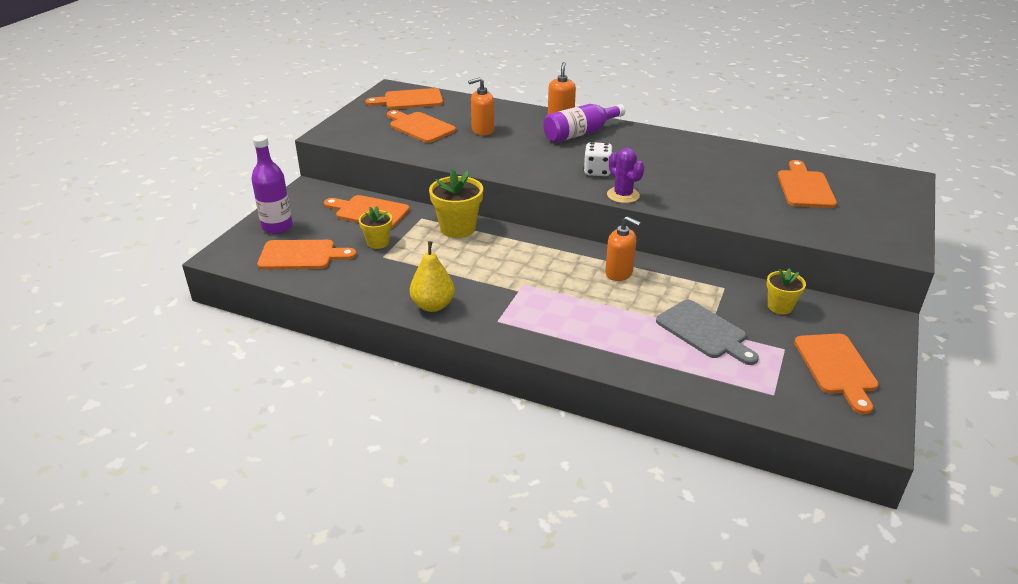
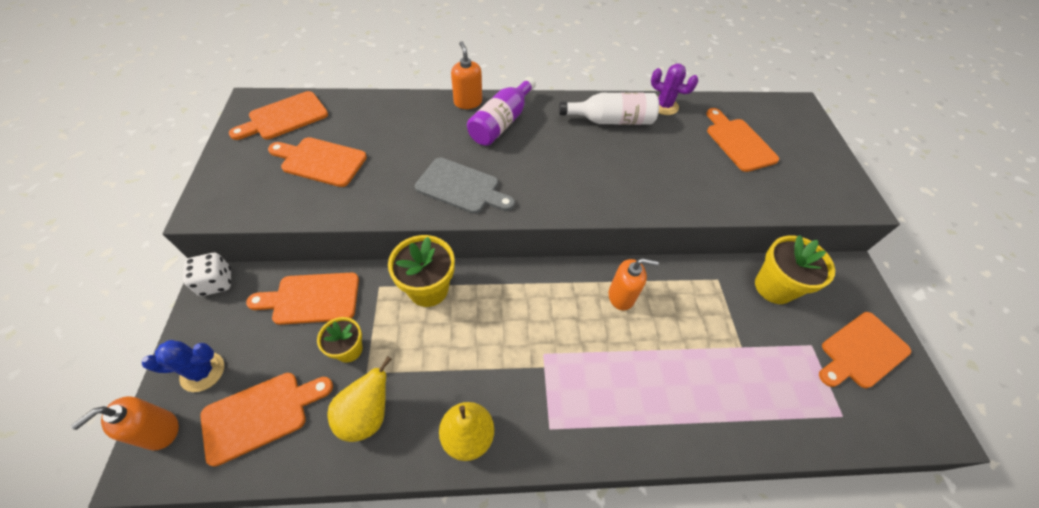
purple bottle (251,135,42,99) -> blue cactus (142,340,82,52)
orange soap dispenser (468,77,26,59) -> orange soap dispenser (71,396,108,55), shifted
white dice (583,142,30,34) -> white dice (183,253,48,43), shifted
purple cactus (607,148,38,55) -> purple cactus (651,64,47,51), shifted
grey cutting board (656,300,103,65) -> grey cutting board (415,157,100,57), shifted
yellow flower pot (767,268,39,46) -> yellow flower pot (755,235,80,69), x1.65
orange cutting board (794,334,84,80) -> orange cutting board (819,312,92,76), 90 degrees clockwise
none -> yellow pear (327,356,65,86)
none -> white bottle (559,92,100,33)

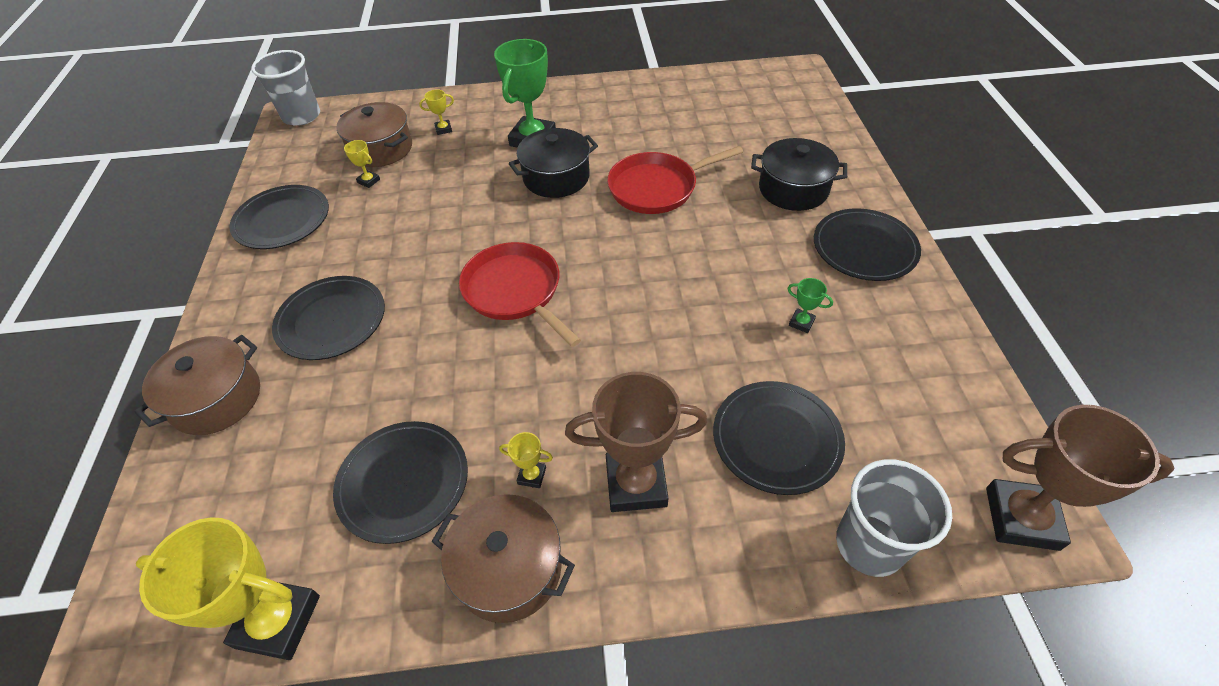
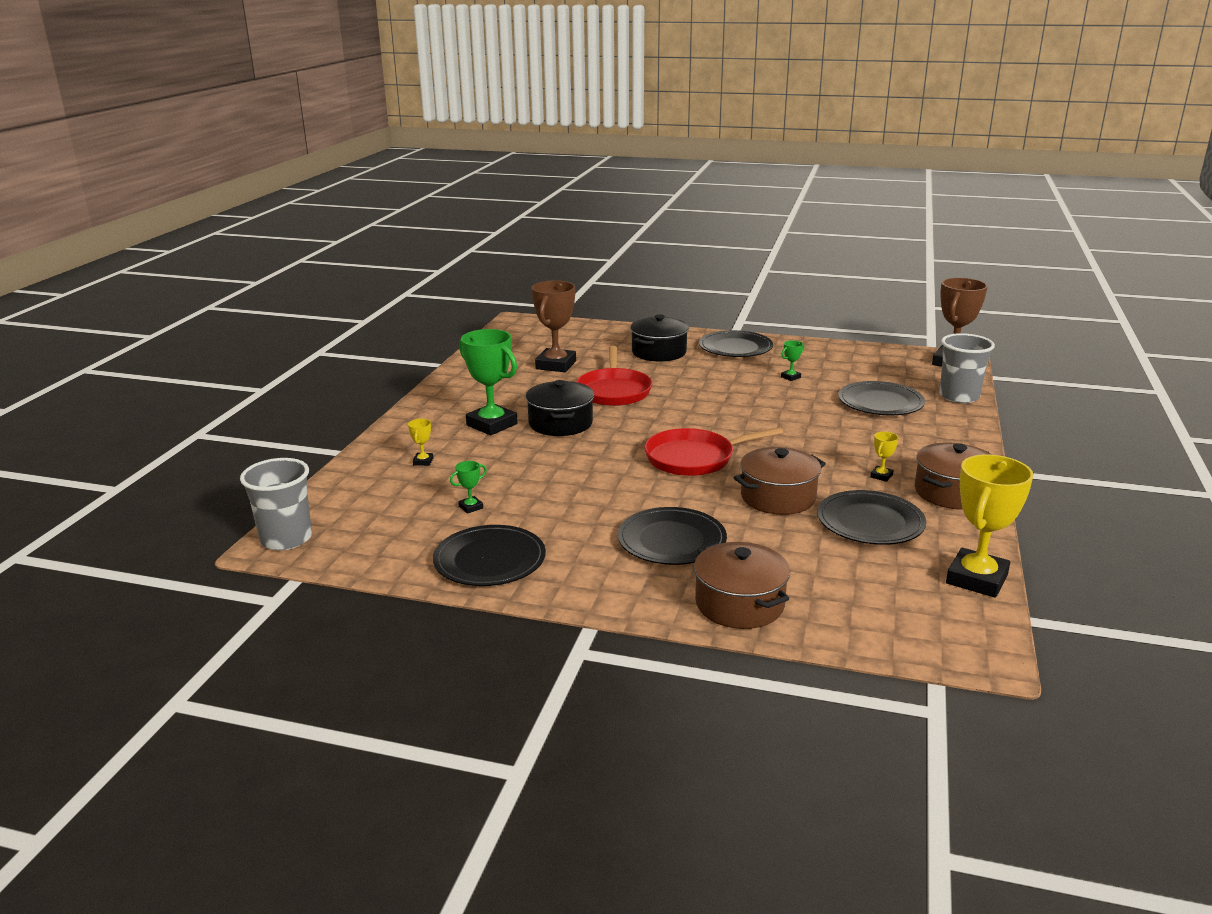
brown pot (336,102,76,65) -> brown pot (734,447,92,68), shifted
yellow trophy (344,140,36,48) -> green trophy (450,461,37,53)
brown trophy (565,372,142,140) -> brown trophy (531,280,45,92), shifted

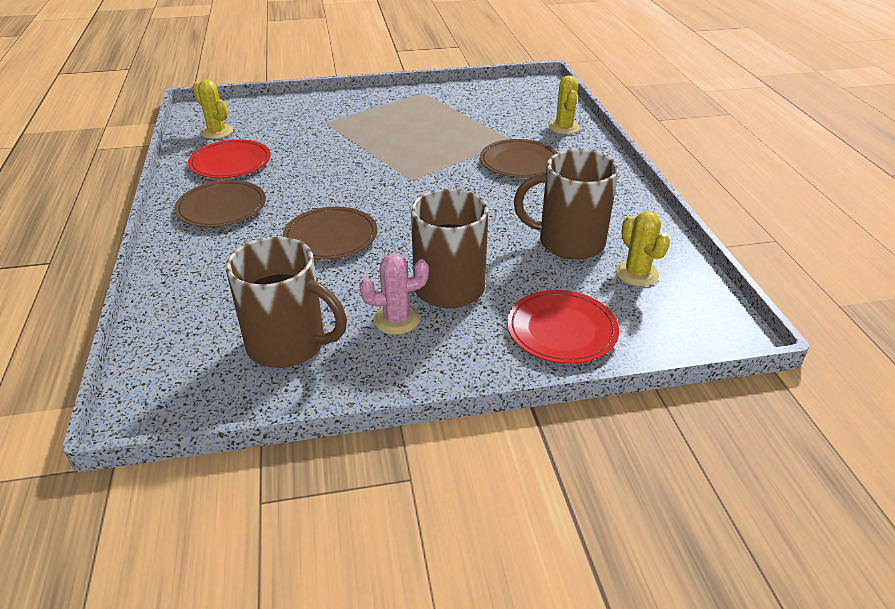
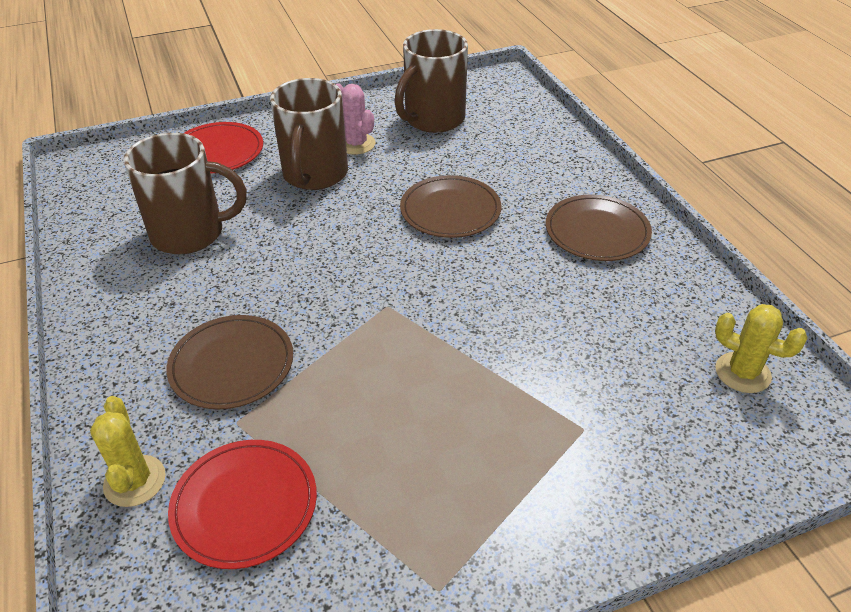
red plate (188,139,83,39) -> red plate (168,440,149,129), shifted
brown mug (226,237,121,131) -> brown mug (394,29,74,104), 60 degrees counterclockwise
pink cactus (359,254,70,81) -> pink cactus (336,83,40,72), 75 degrees clockwise
yellow cactus (615,211,55,75) -> none

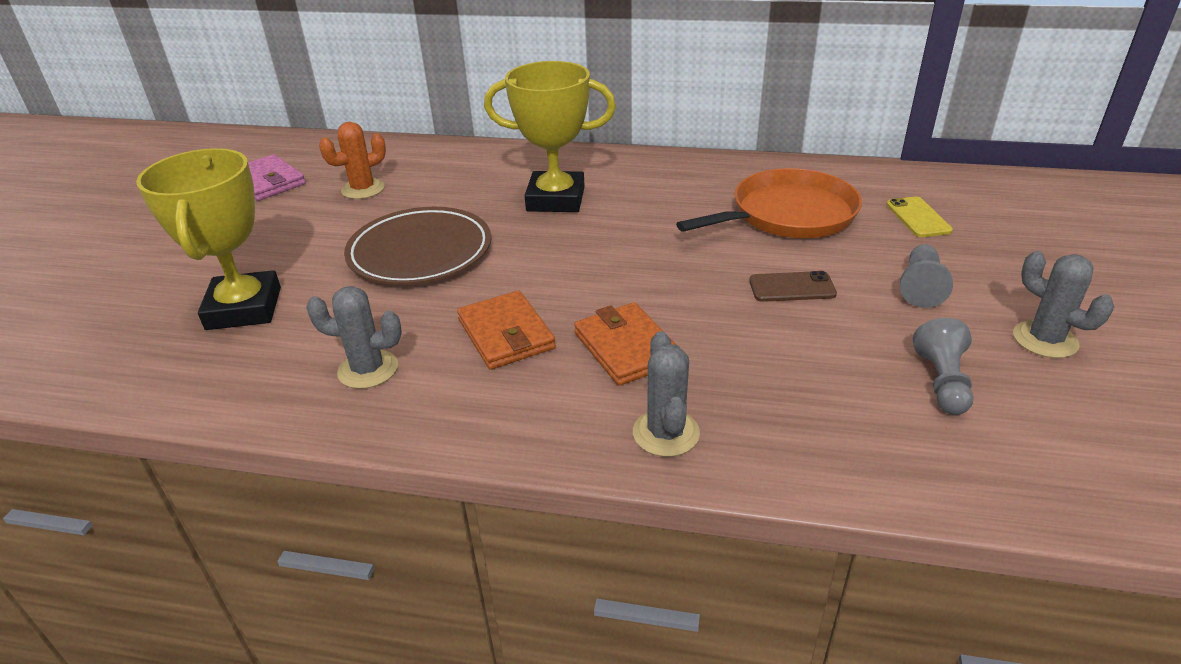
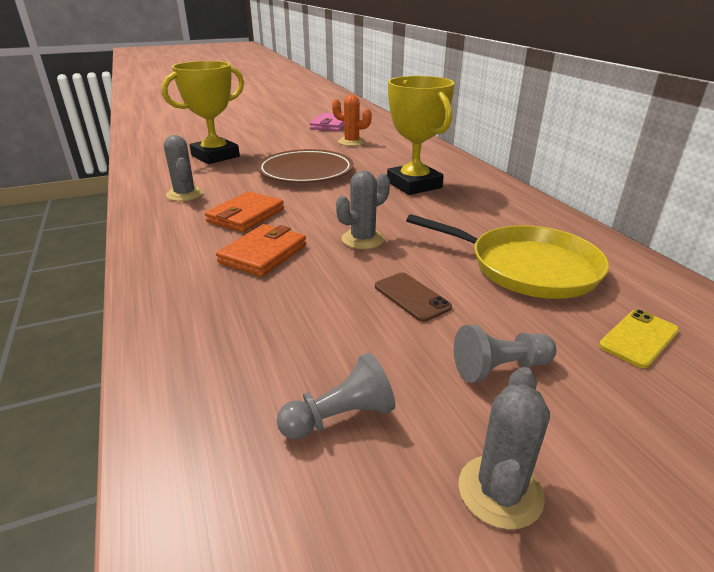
grey cactus (633,331,67,126) -> grey cactus (336,170,54,79), shifted
orange pan (676,168,186,70) -> yellow pan (406,214,203,85)

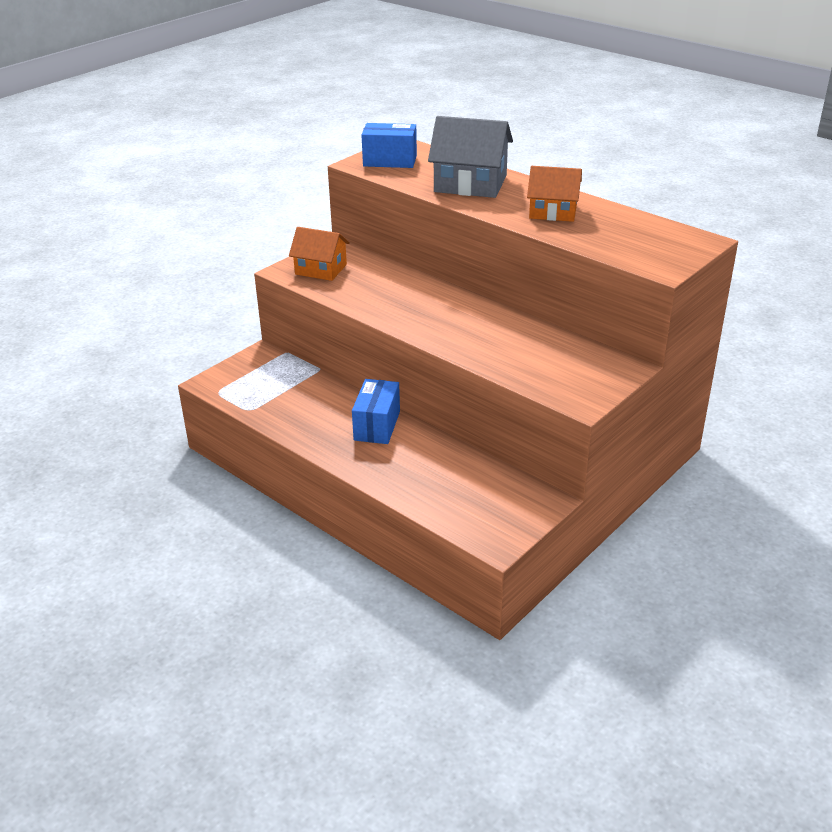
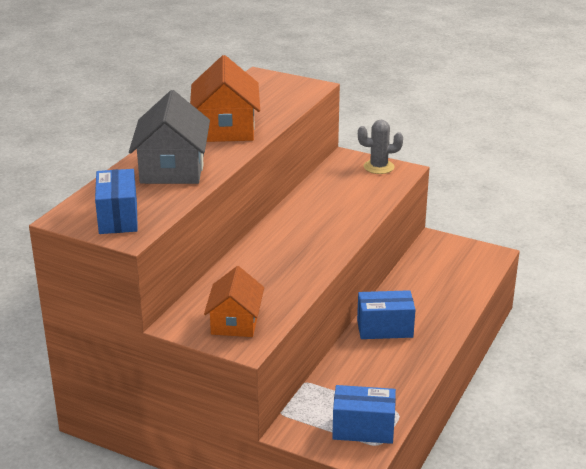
orange house (527,166,55,56) -> orange house (190,55,70,87), x1.50
none -> blue box (332,385,64,59)
none -> grey cactus (358,120,45,54)

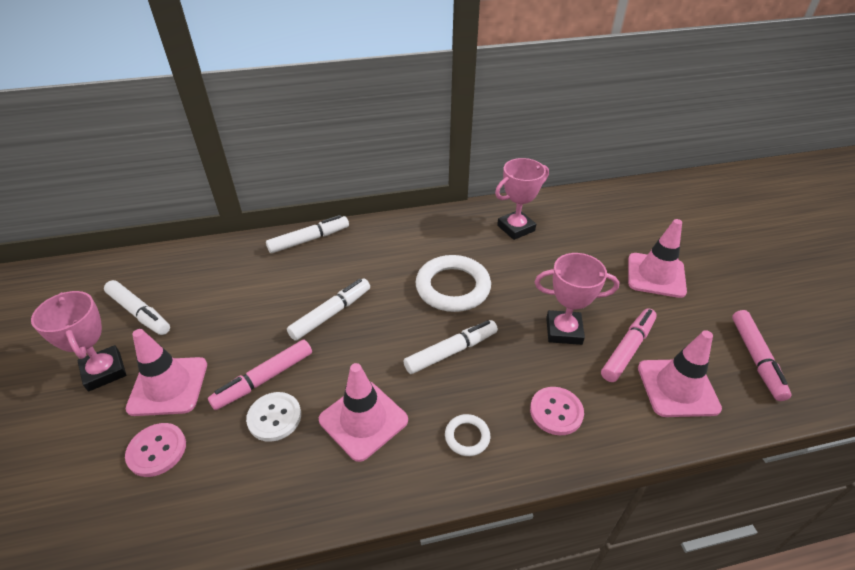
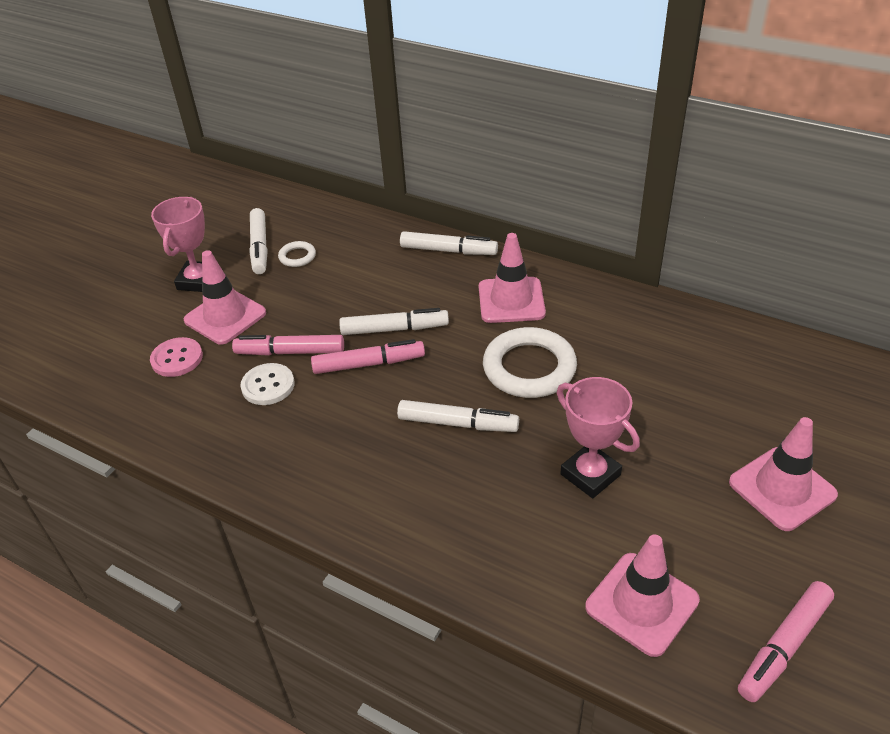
pink traffic cone (319,363,89,99) -> pink traffic cone (479,233,67,90), shifted
white ring (445,414,45,42) -> white ring (278,241,38,26), shifted
pink trophy (495,158,54,82) -> none
pink button (530,387,54,48) -> none
pink marker (601,308,56,74) -> pink marker (311,339,114,35), shifted

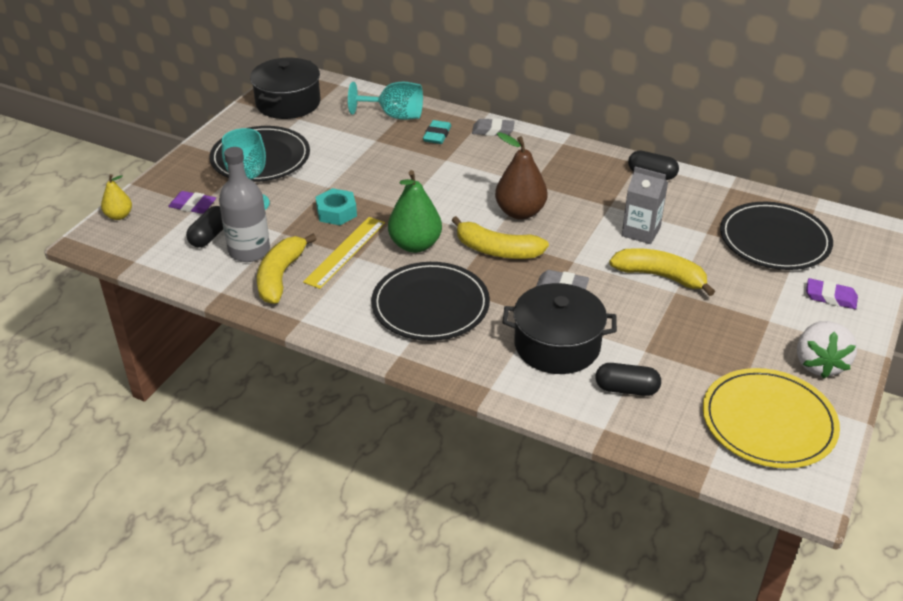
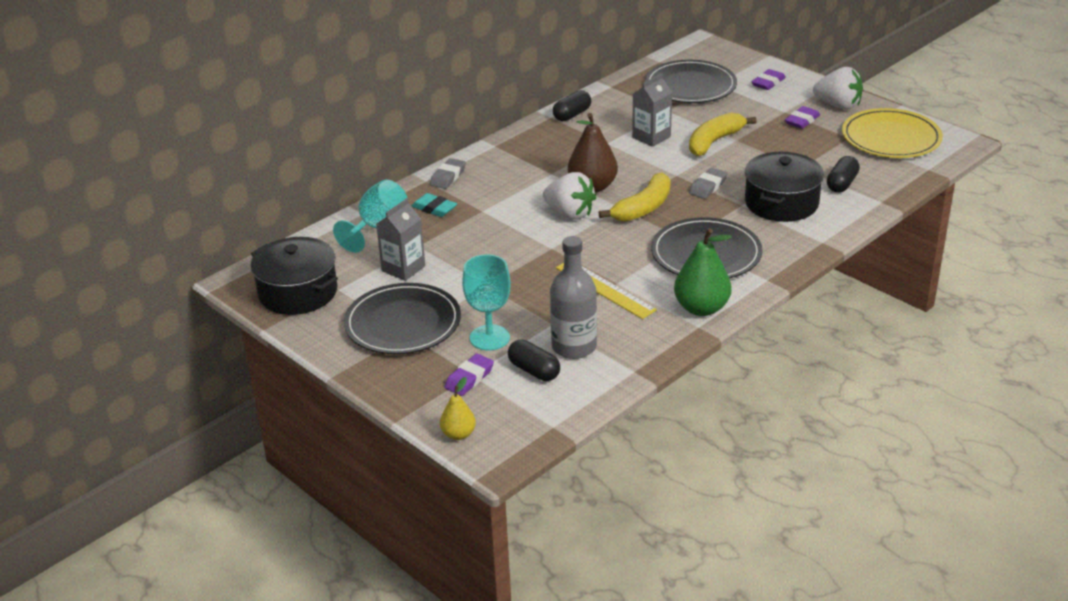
yellow banana (257,234,59,70) -> none
turquoise nut (315,188,42,37) -> none
green pear (388,170,54,83) -> green pear (674,228,58,88), shifted
none -> grey carton (376,198,49,83)
none -> white strawberry (543,172,53,48)
none -> purple eraser (785,106,35,23)

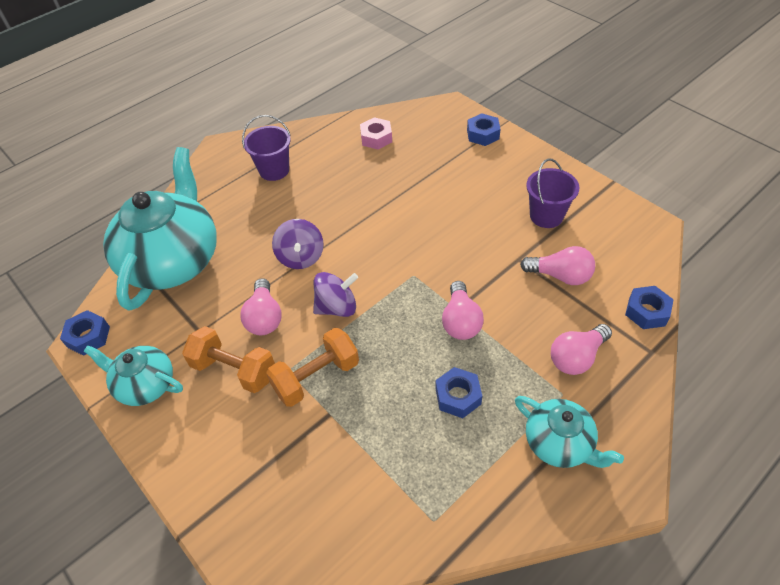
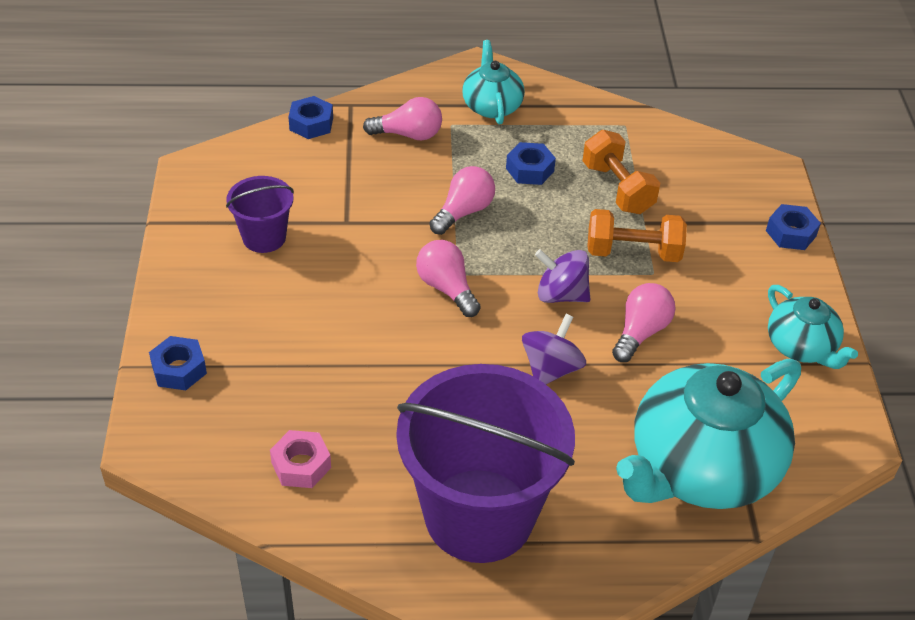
blue nut (60,310,50,46) -> blue nut (766,204,55,46), shifted
orange dumbbell (182,326,93,67) -> orange dumbbell (582,130,78,84), shifted
purple bucket (242,115,49,66) -> purple bucket (396,364,179,199), x2.12
pink light bulb (520,246,75,39) -> pink light bulb (416,240,65,77), shifted

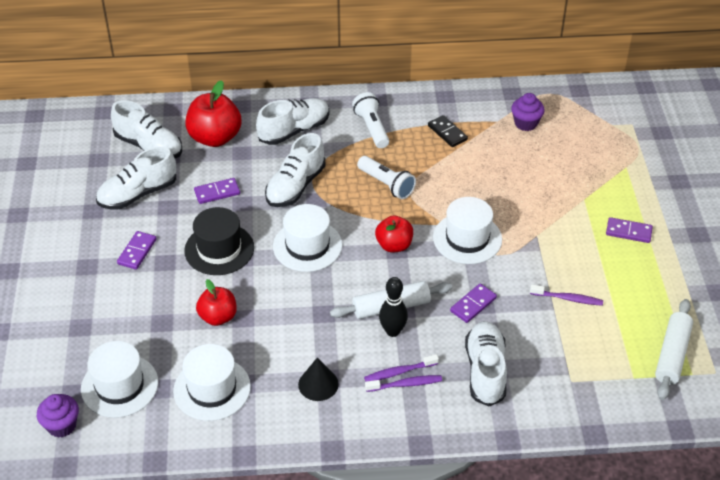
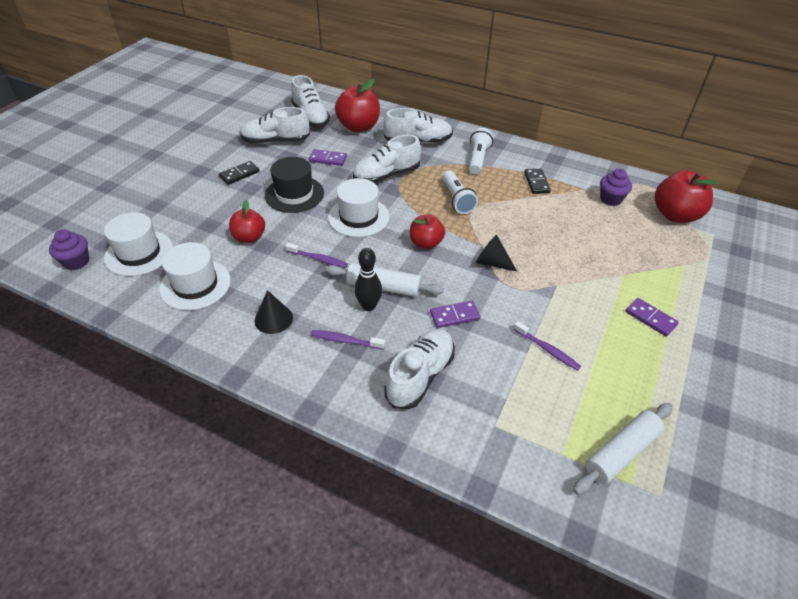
purple domino (117,231,40,39) -> black domino (219,161,41,24)
purple toothbrush (365,375,77,17) -> purple toothbrush (285,243,63,25), shifted
white hat (433,197,69,67) -> black cone (475,235,42,36)
none -> red apple (654,170,64,53)

